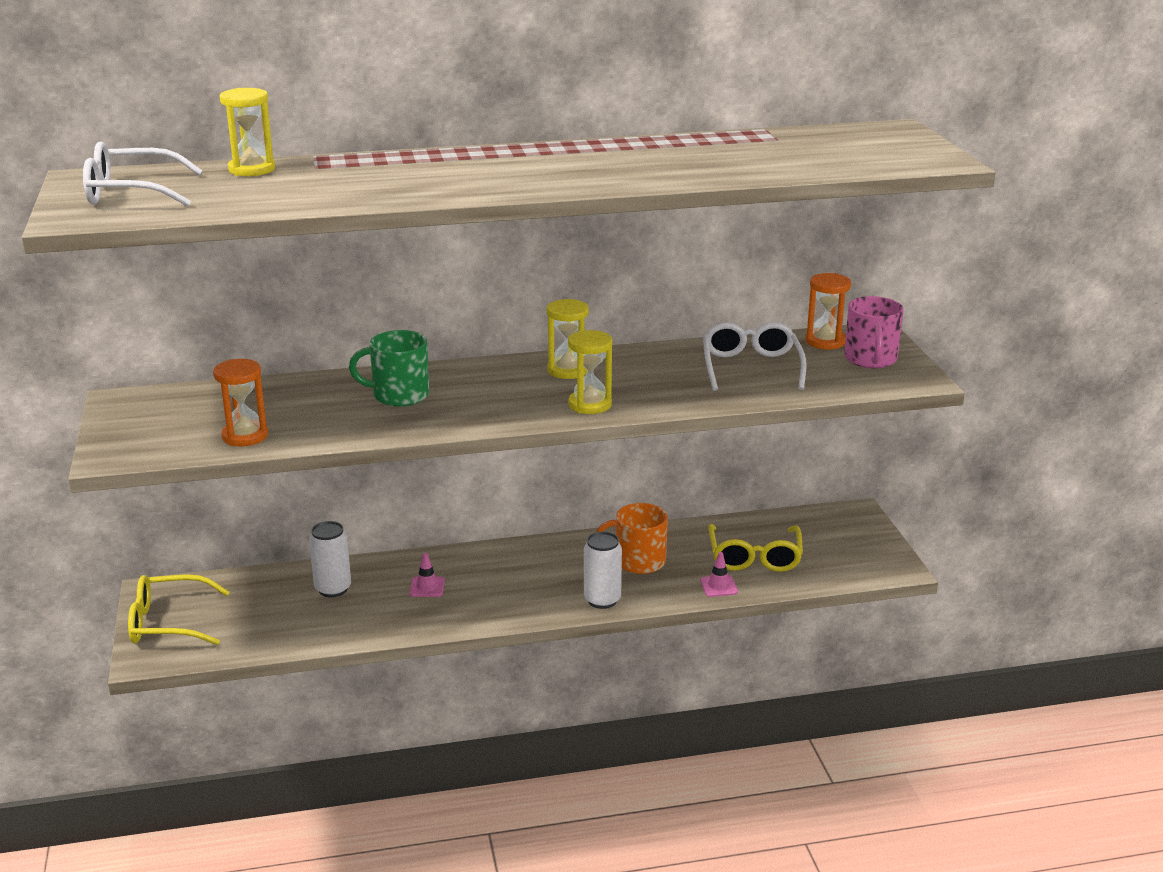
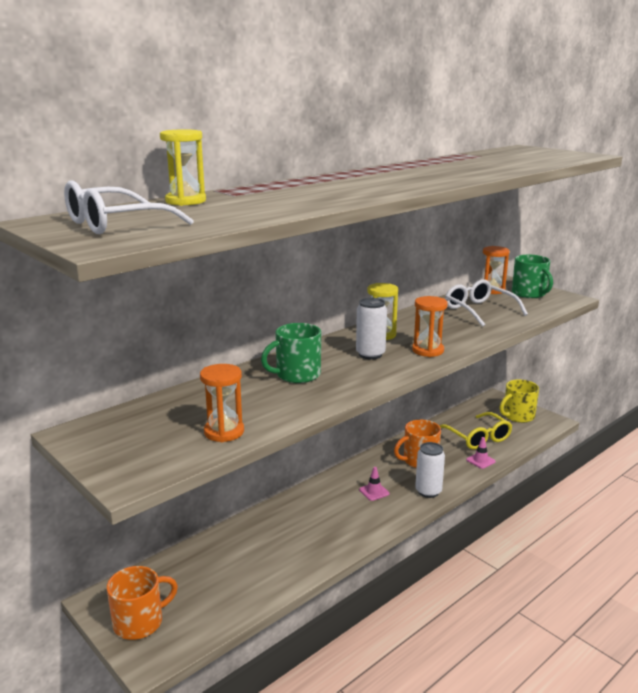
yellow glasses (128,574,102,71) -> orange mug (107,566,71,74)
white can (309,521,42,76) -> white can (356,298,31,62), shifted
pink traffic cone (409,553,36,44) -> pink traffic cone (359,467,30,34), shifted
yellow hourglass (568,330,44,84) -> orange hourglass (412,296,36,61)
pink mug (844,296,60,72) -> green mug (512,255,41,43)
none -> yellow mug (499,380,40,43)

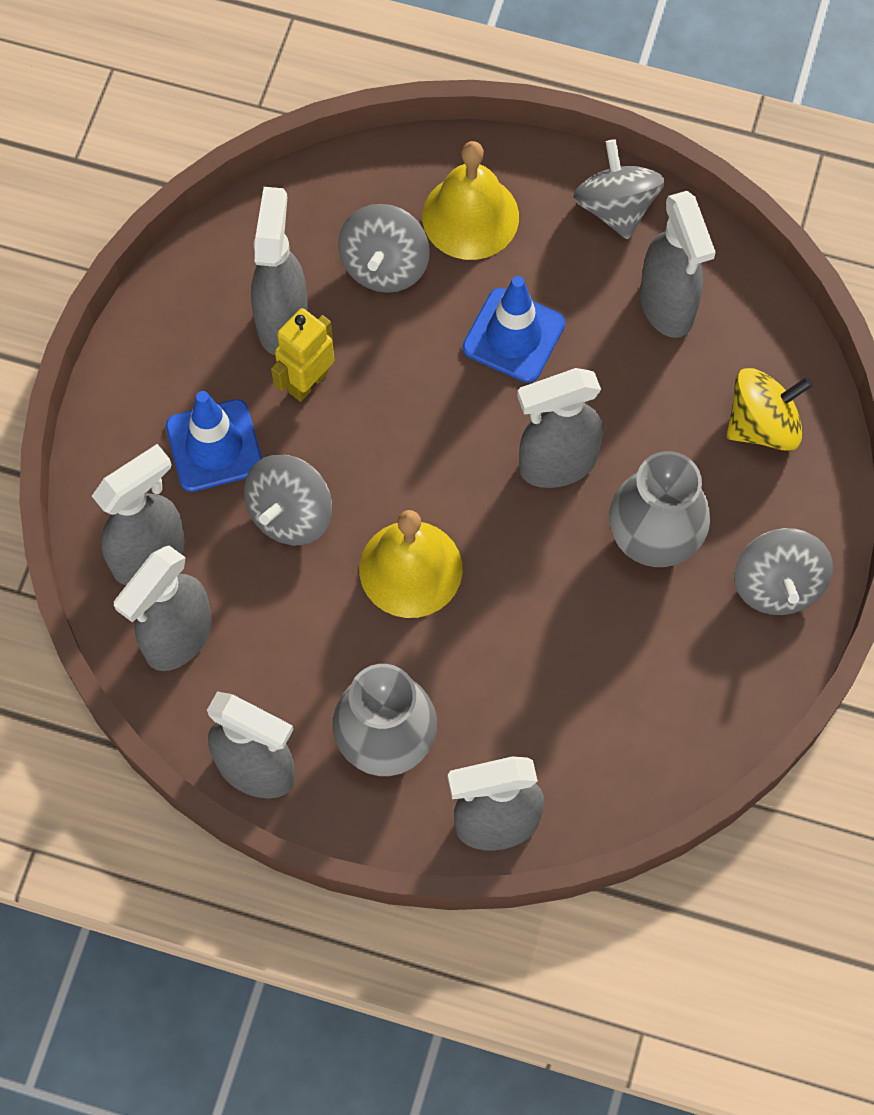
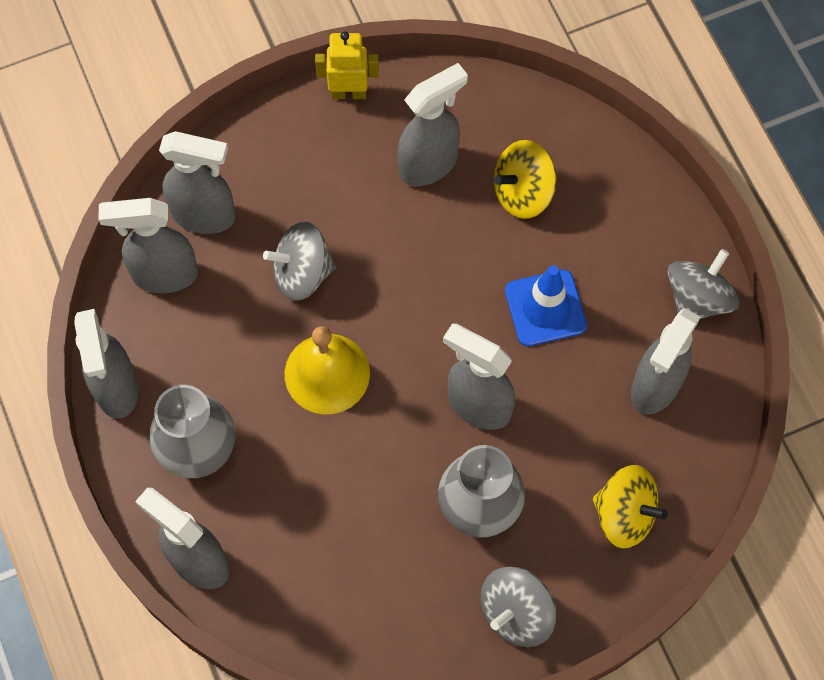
blue traffic cone (166,391,96,101) -> none
yellow robot (271,308,63,94) -> yellow robot (315,31,64,68), shifted
grey spinning top (338,204,92,89) -> yellow spinning top (494,140,63,79)
yellow bell (422,141,97,119) -> none

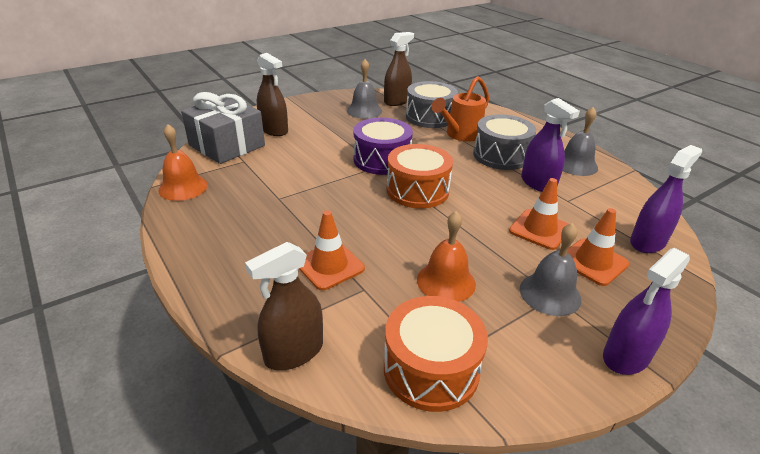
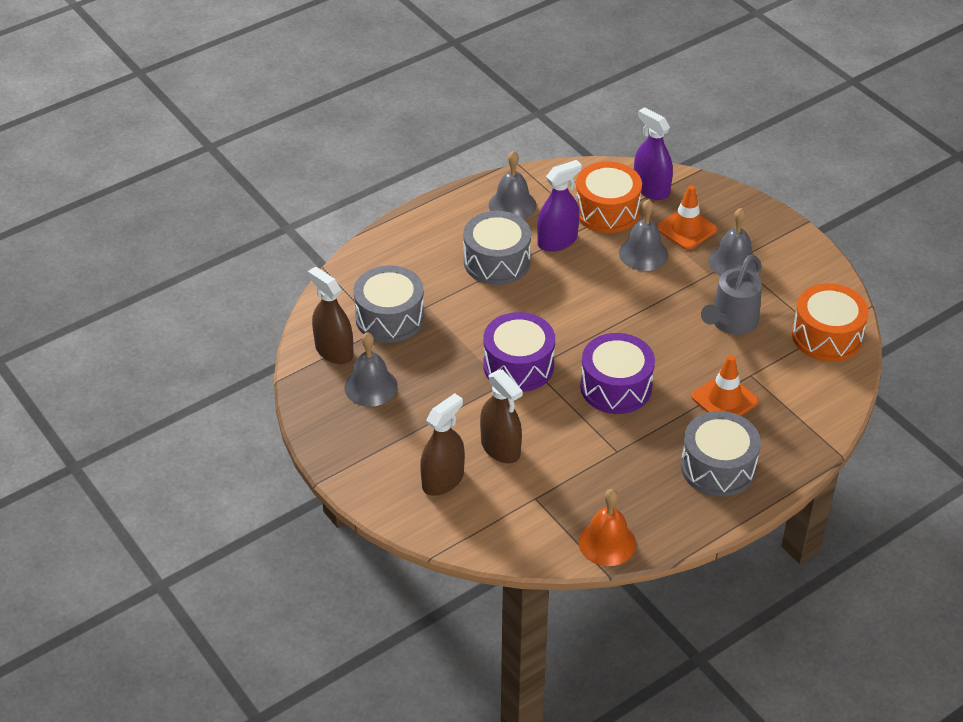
grey gift (181,92,84,72) -> none
brown spray bottle (245,242,78,128) -> brown spray bottle (480,369,43,94), shifted
orange drum (387,144,66,64) -> orange drum (576,161,66,72), shifted
orange bell (417,211,59,91) -> grey watering can (701,255,61,80)
orange watering can (431,76,58,66) -> none
orange traffic cone (509,178,60,72) -> grey bell (619,199,49,72)
purple spray bottle (603,248,87,127) -> none
none -> purple drum (580,333,75,81)
none -> grey drum (681,411,80,86)

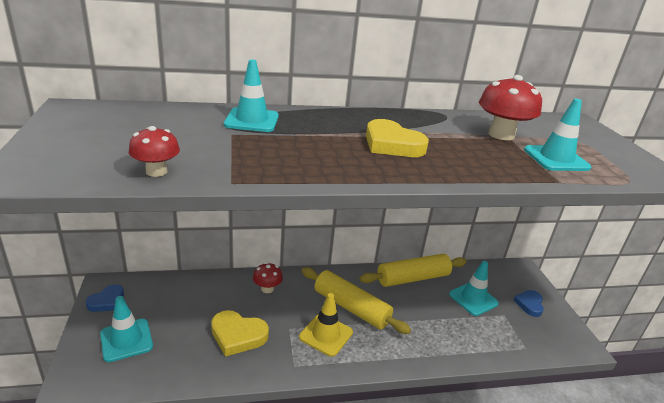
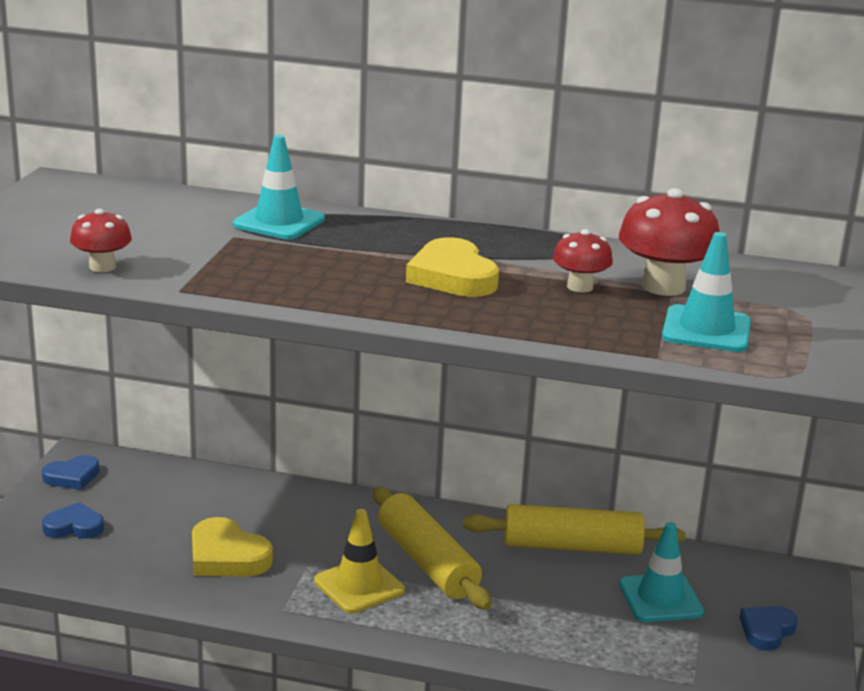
turquoise traffic cone (100,296,53,66) -> blue heart (42,502,62,37)
red mushroom (253,262,30,31) -> red mushroom (553,229,60,63), shifted

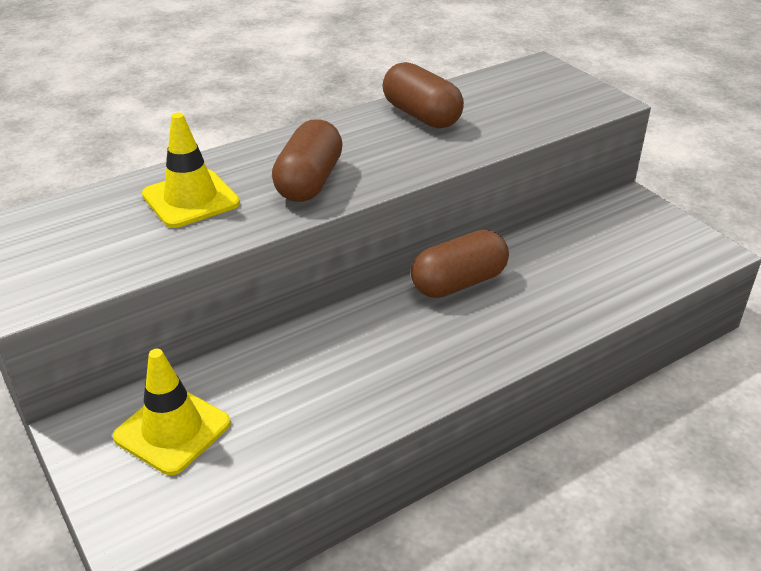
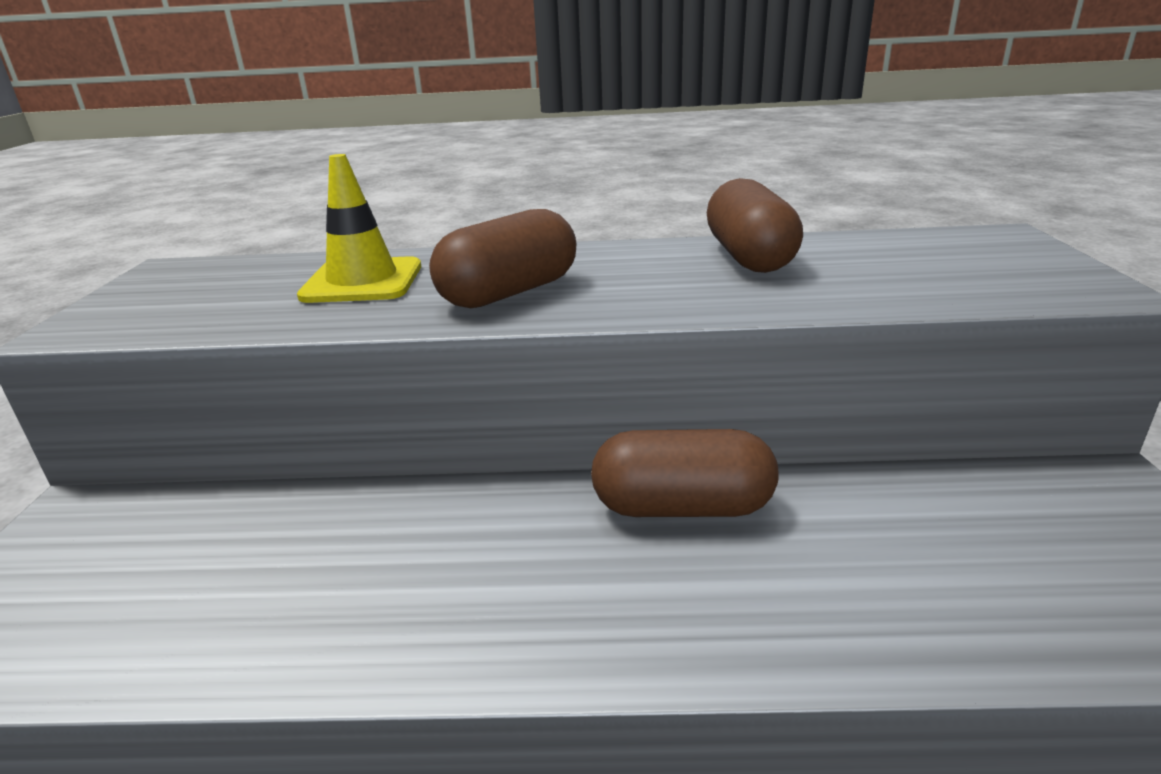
yellow traffic cone (113,349,118,126) -> none

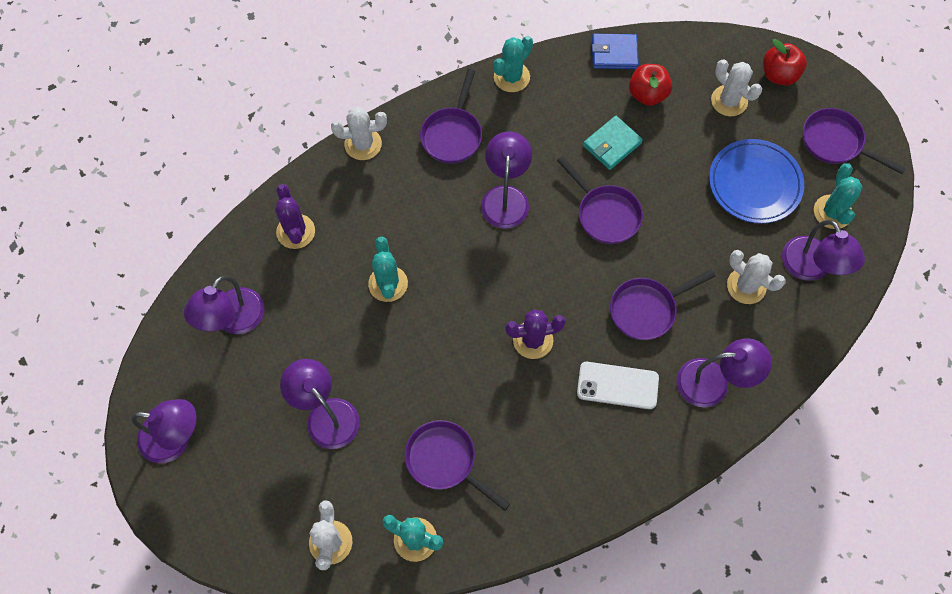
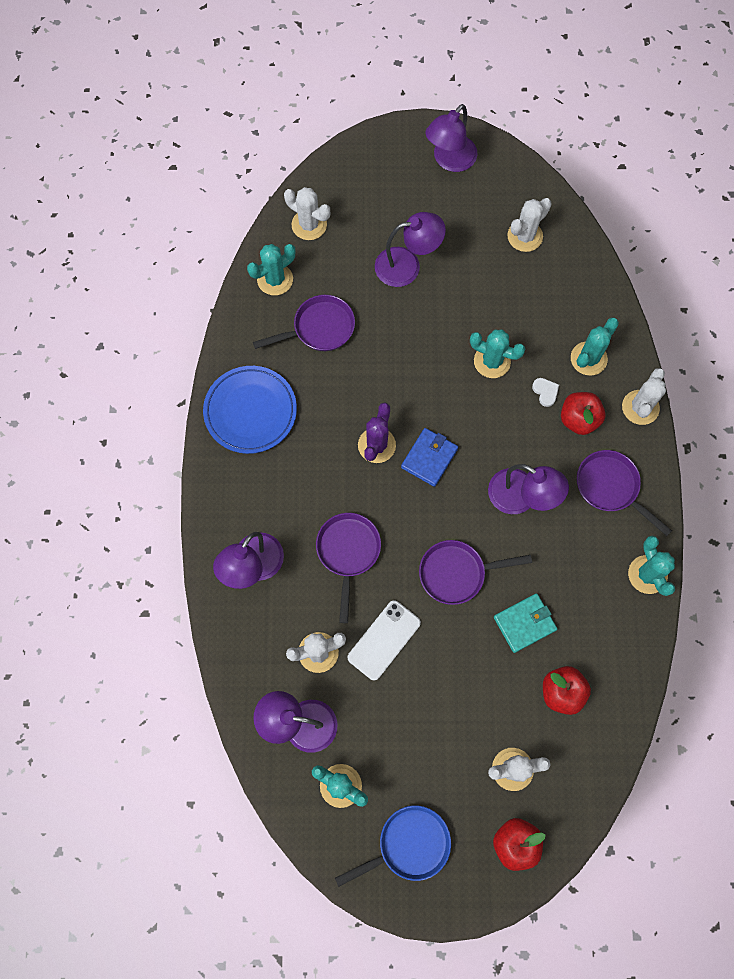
purple lamp (184,276,81,58) -> white cactus (507,198,45,54)
purple cactus (275,184,40,65) -> none
white phone (577,362,82,47) -> white phone (347,600,74,80), shifted
turquoise wallet (583,116,60,54) -> turquoise wallet (494,593,63,60), 75 degrees clockwise
blue wallet (592,34,47,35) -> blue wallet (401,428,57,59), shifted
blue plate (709,139,95,85) -> blue plate (203,366,94,88), shifted
purple pan (803,108,103,66) -> blue pan (335,806,116,81)
none -> white heart (532,378,27,29)
none -> red apple (561,392,45,43)
none -> turquoise cactus (571,318,48,58)

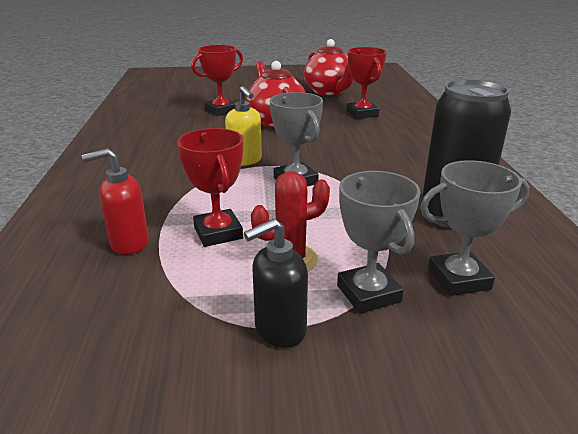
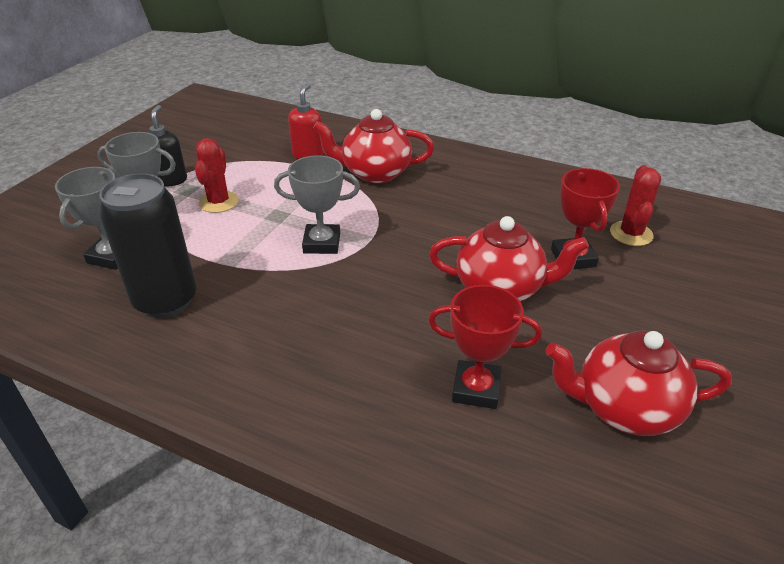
red trophy (177,128,66,119) -> none
yellow soap dispenser (225,86,37,80) -> none
none -> red teapot (313,109,121,75)
none -> red cactus (610,165,51,81)

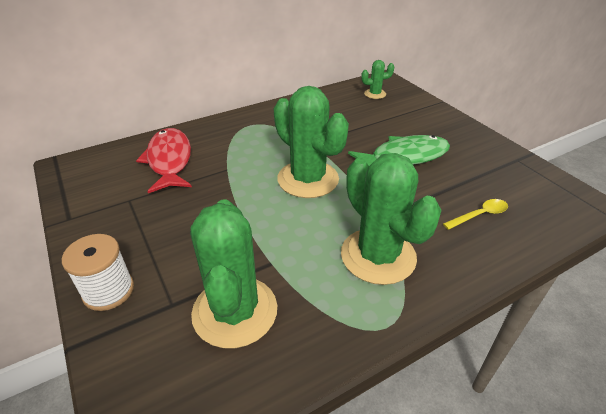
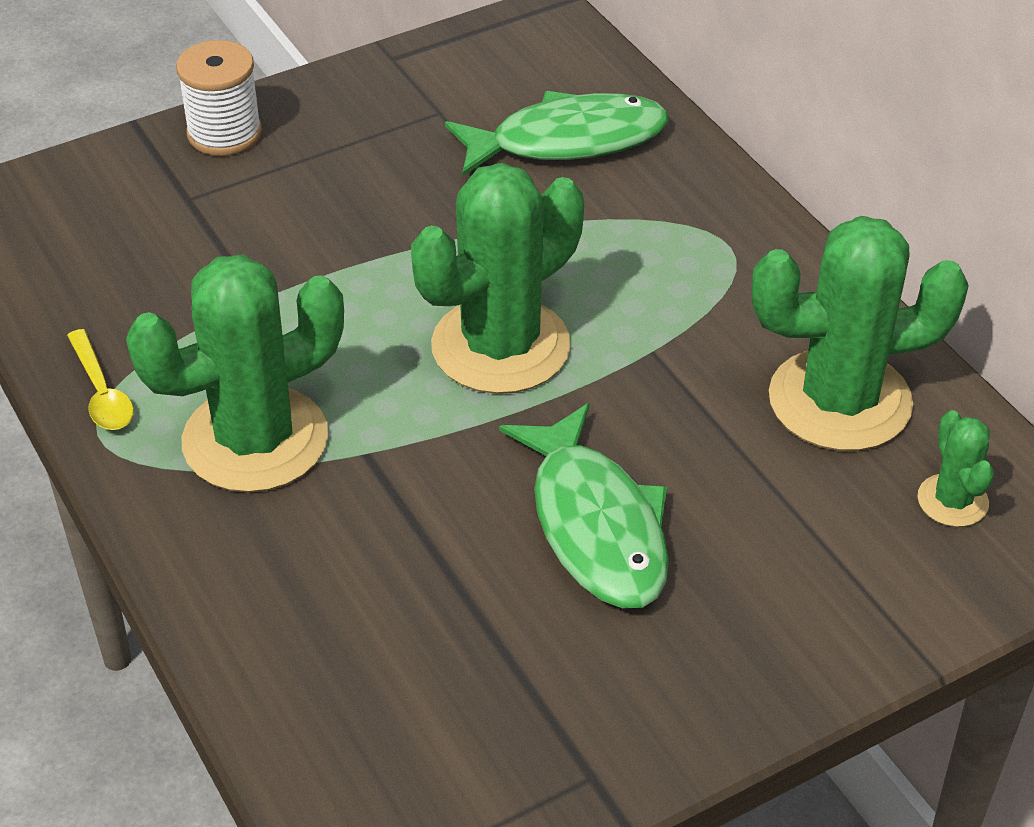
red fish (136,128,56,65) -> green fish (445,91,223,85)
green cactus (190,199,87,149) -> green cactus (752,216,217,235), shifted
yellow spoon (443,199,65,31) -> yellow spoon (67,329,67,101), shifted

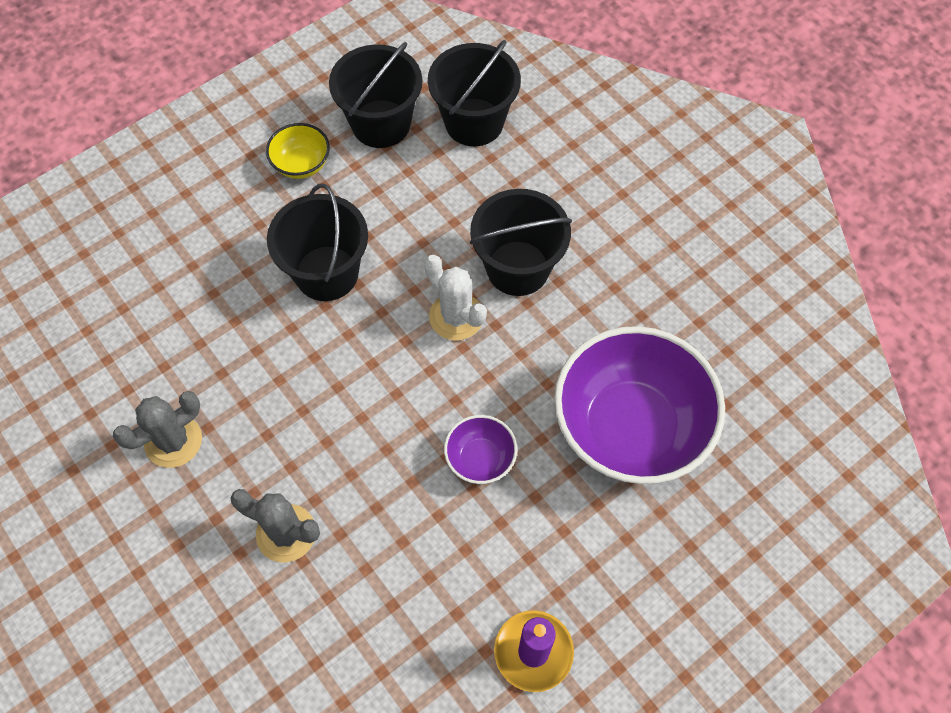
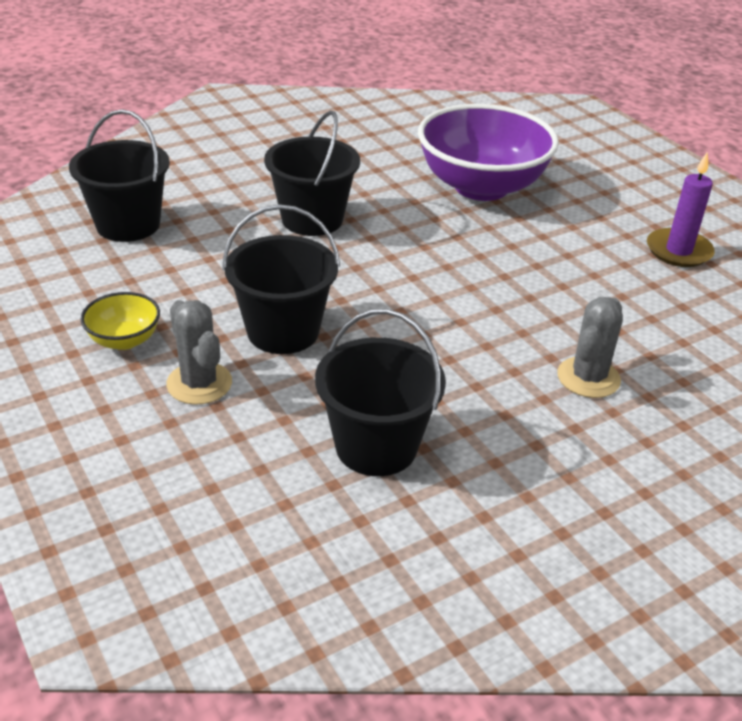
grey cactus (113,391,89,77) -> grey cactus (166,300,66,105), shifted
black bucket (329,42,93,106) -> black bucket (315,309,131,167), shifted
white cactus (424,255,63,86) -> none
purple bowl (444,415,73,69) -> none

